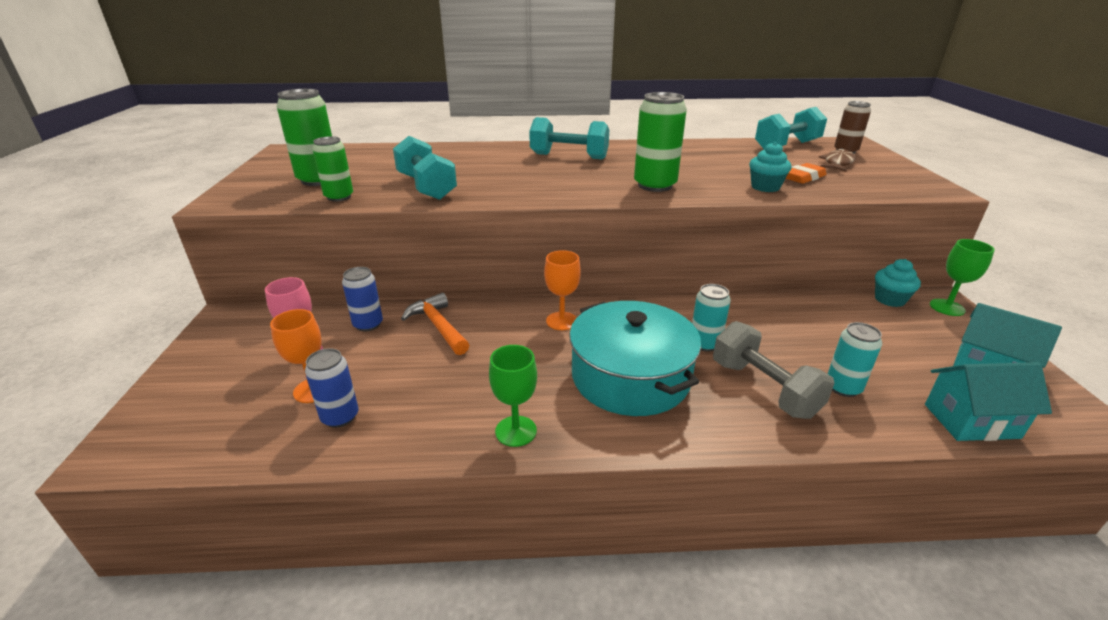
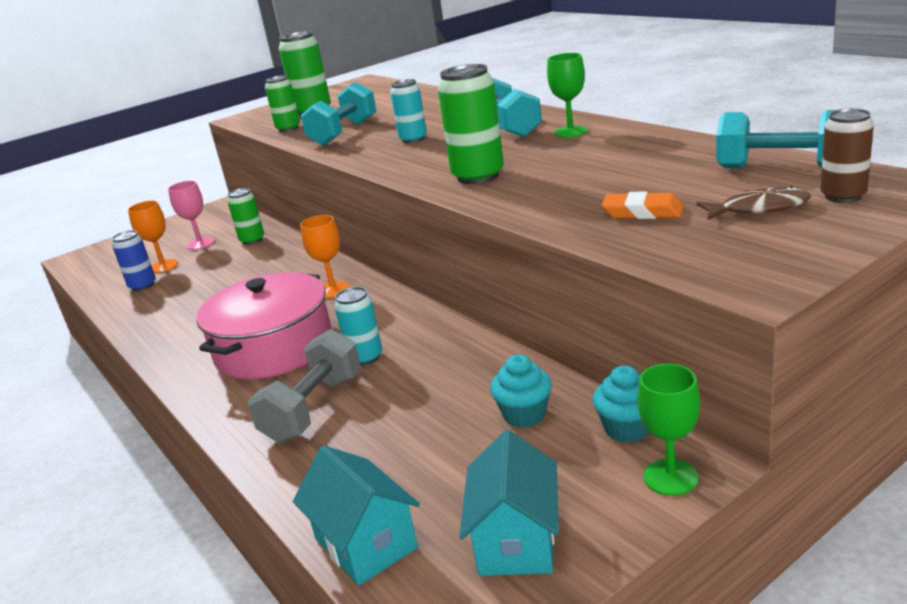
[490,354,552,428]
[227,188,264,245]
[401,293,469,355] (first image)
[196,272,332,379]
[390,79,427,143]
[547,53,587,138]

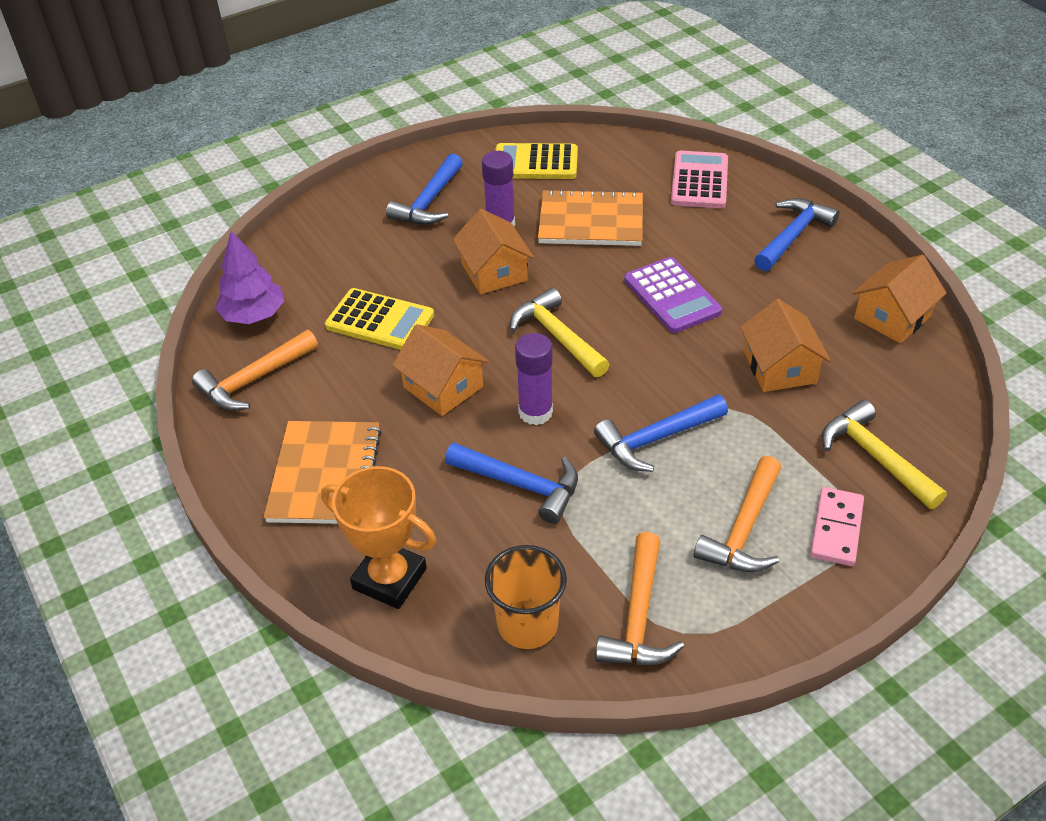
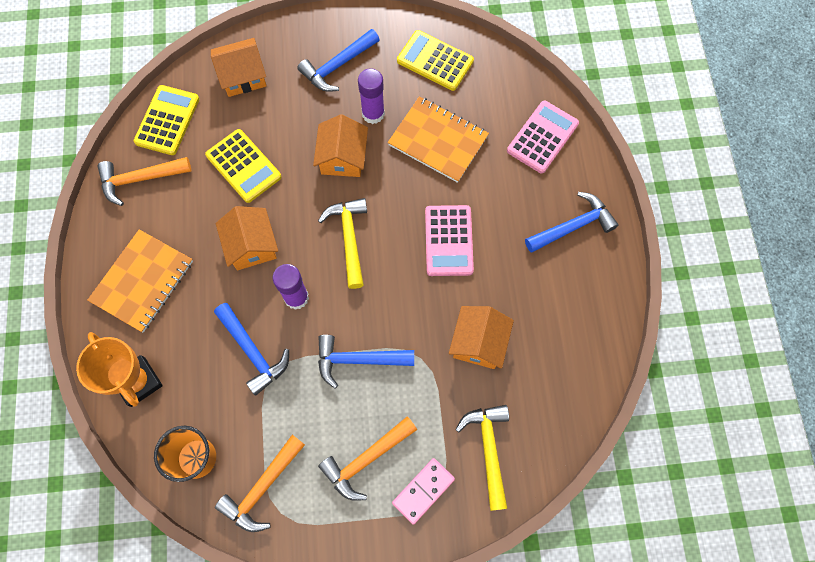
[134,85,199,155]
[211,38,267,97]
[425,205,474,276]

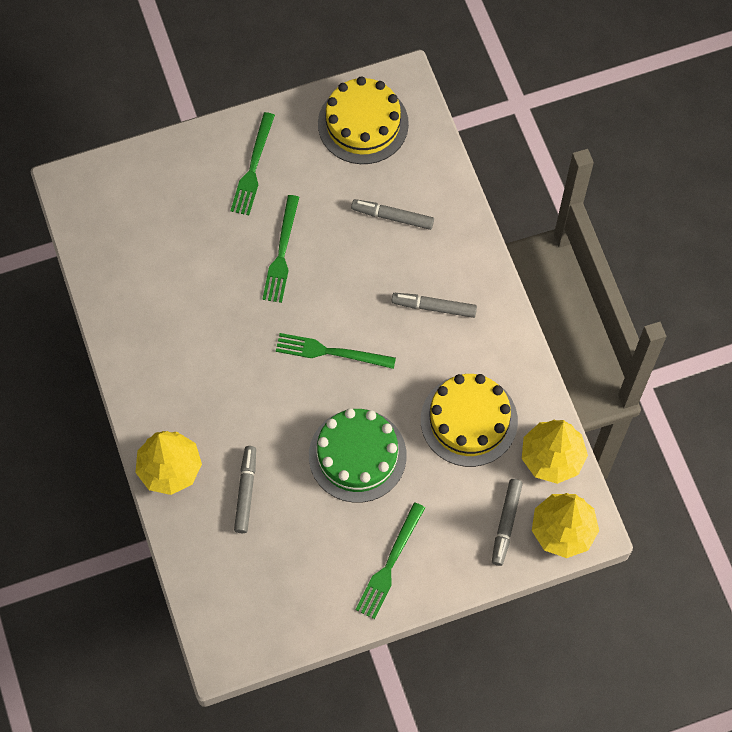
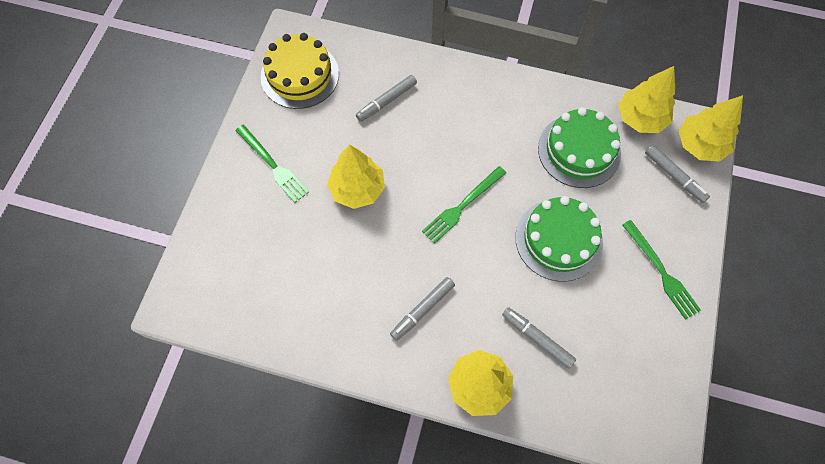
[327,145,385,209]
[390,277,455,341]
[538,107,621,188]

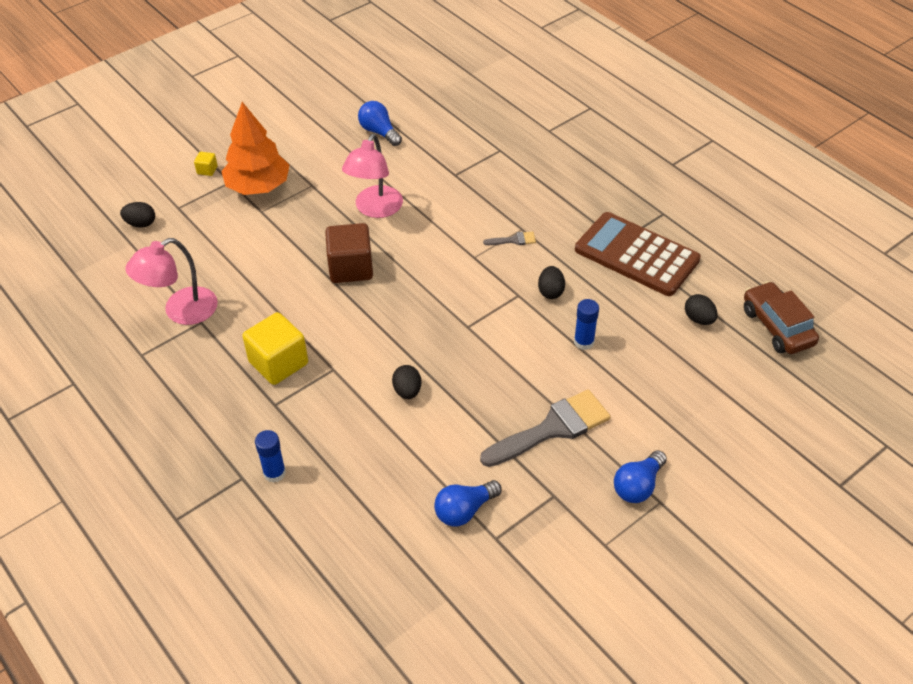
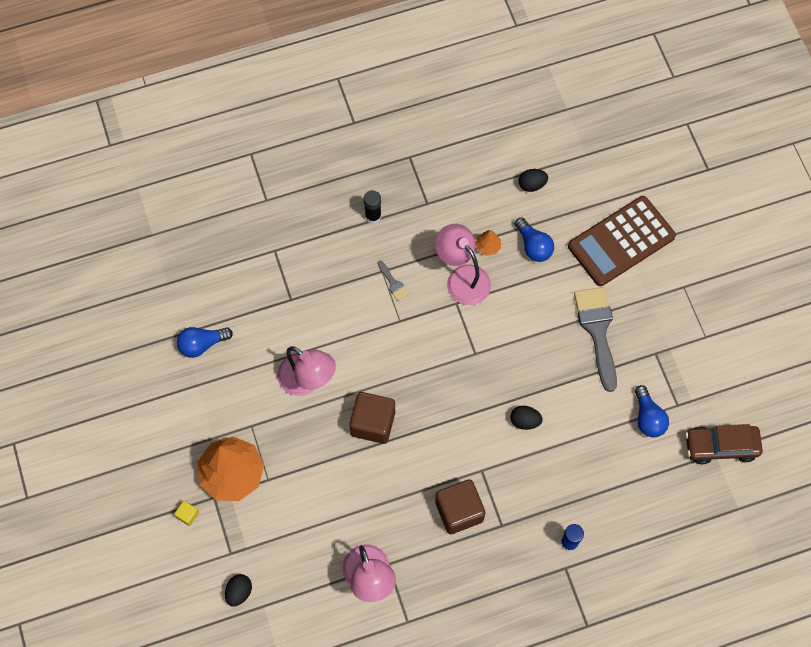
[568,196,676,286]
[378,261,409,301]
[435,224,491,305]
[685,424,763,464]
[574,299,599,350] (first image)
[435,479,485,534]
[515,218,554,262]
[364,190,381,224]
[476,230,501,256]

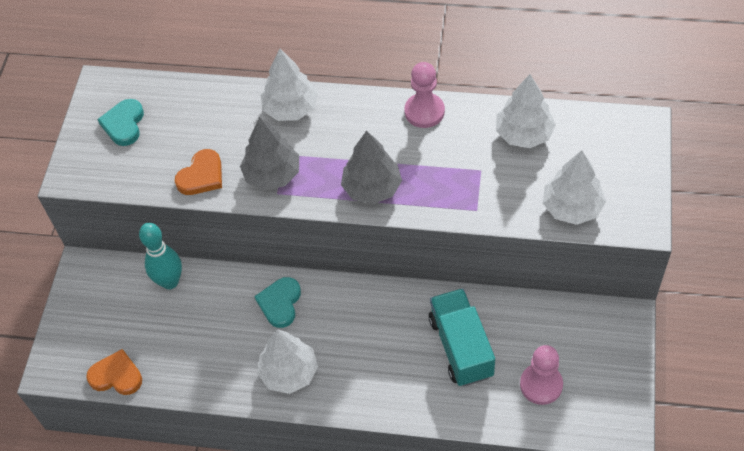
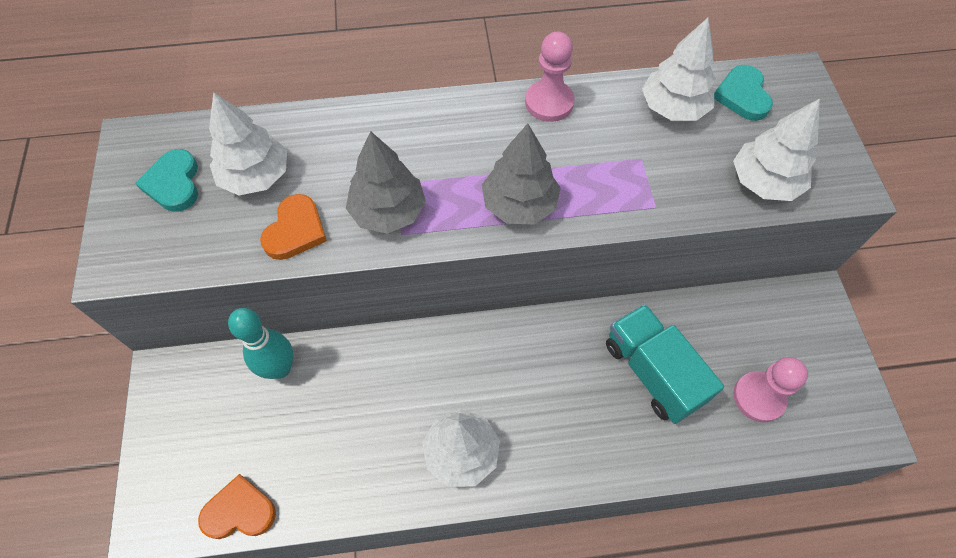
[209,92,287,196]
[714,65,773,121]

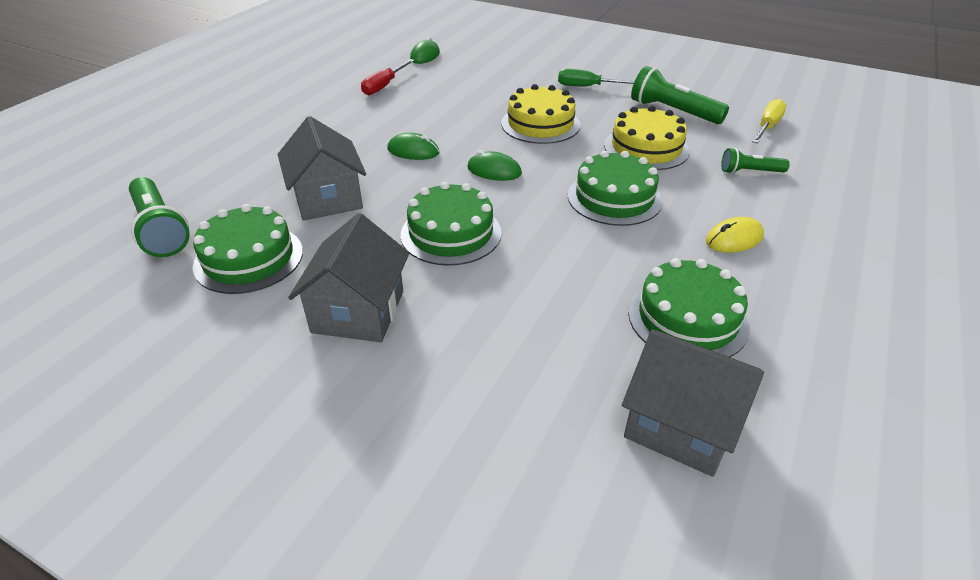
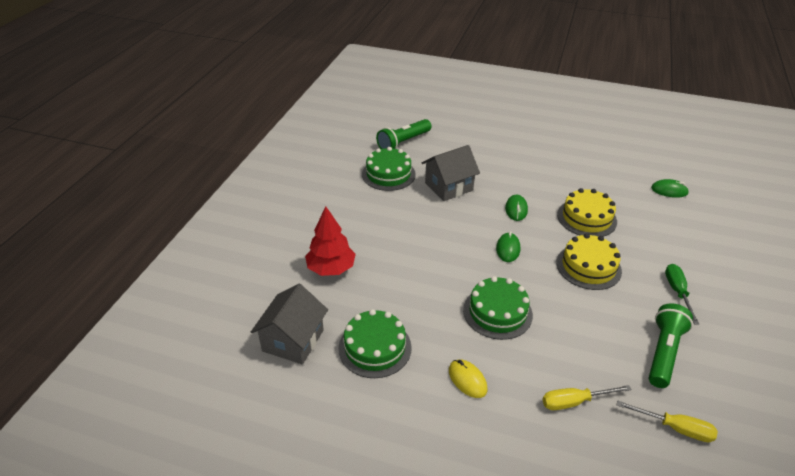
[361,59,415,95] (first image)
[557,188,617,237]
[542,385,632,410]
[401,182,502,266] (first image)
[288,213,410,342] (first image)
[305,206,356,276]

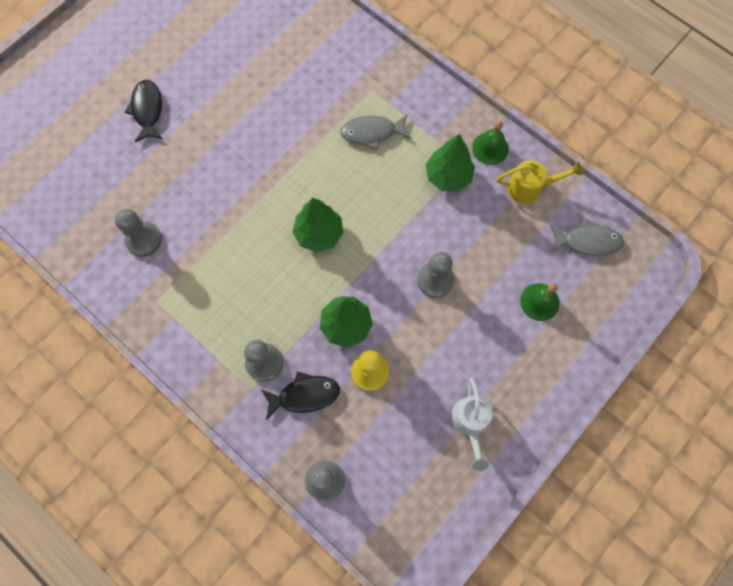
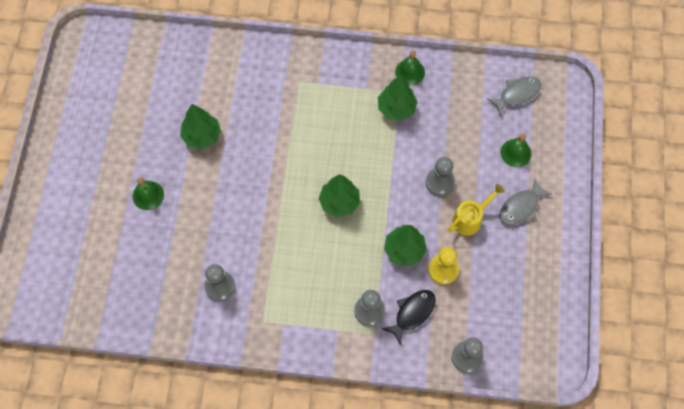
[133,177,164,210]
[499,178,552,225]
[448,184,505,236]
[451,377,493,471] (first image)
[180,104,221,149]

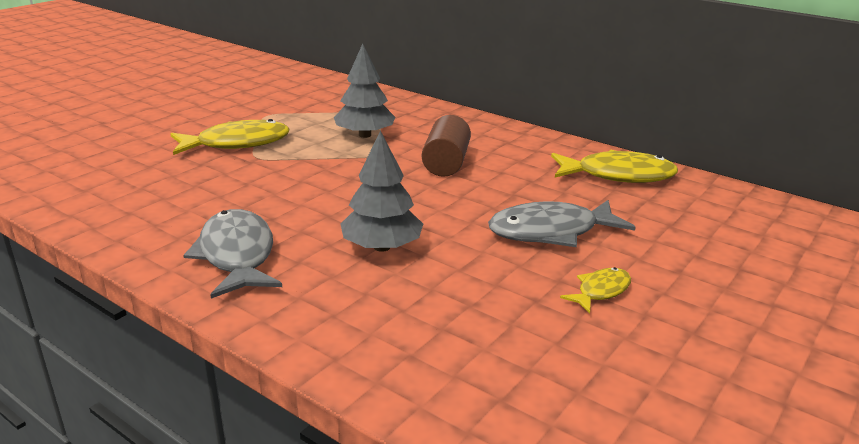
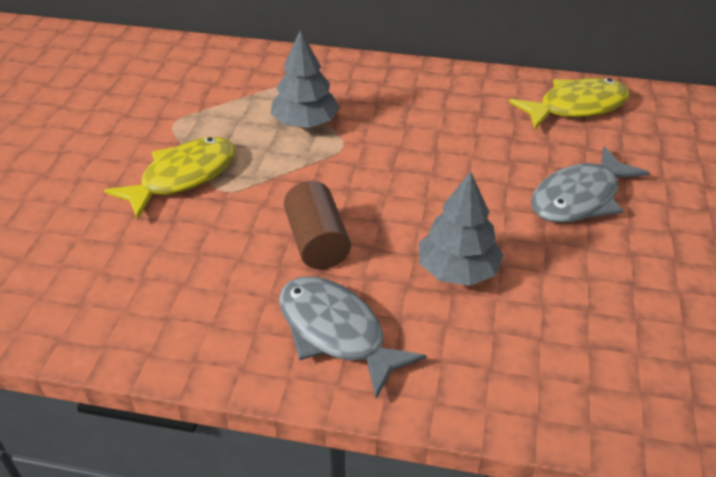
[284,181,351,269]
[560,267,631,313] (first image)

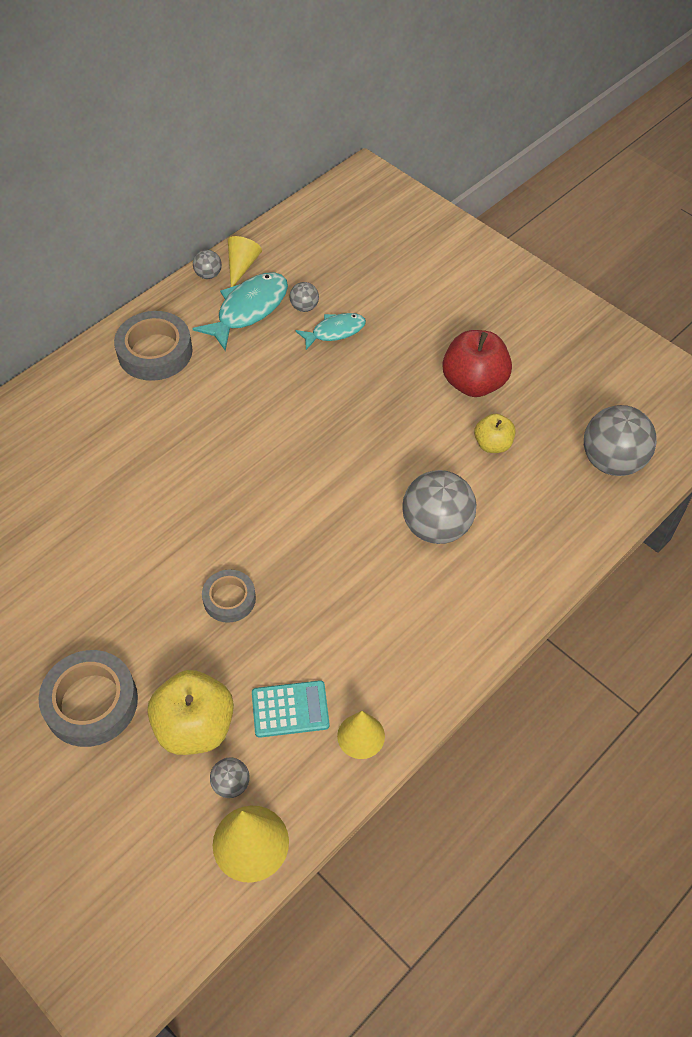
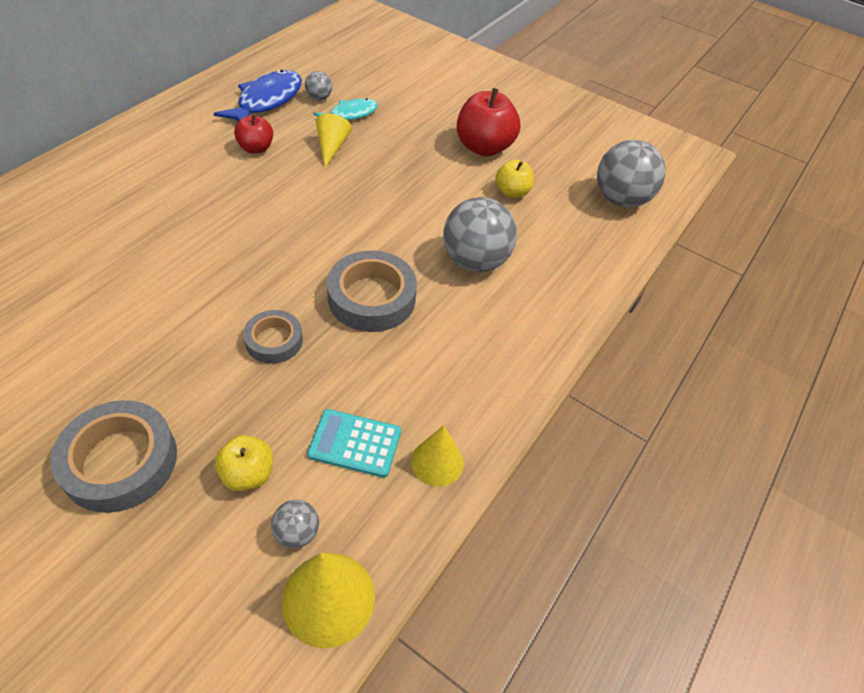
[316,113,352,168]
[193,250,222,279] (first image)
[213,70,302,122]
[327,250,417,332]
[215,435,273,491]
[307,409,401,478]
[234,114,273,154]

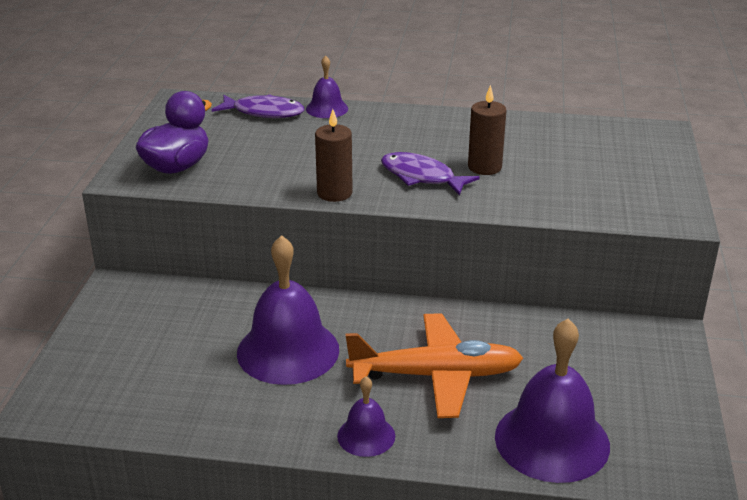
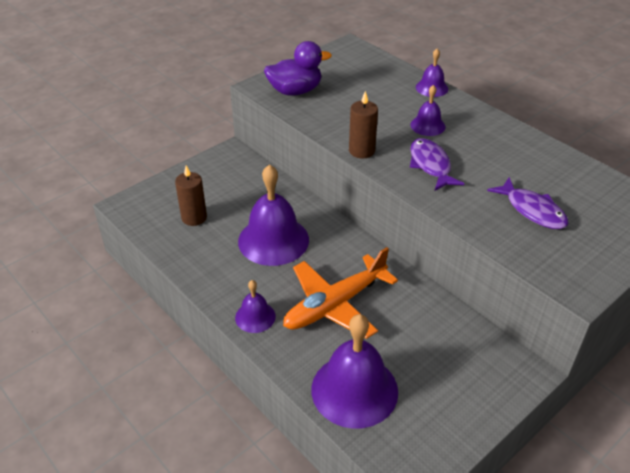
[175,166,207,226]
[487,177,569,229]
[283,247,398,339]
[410,85,446,136]

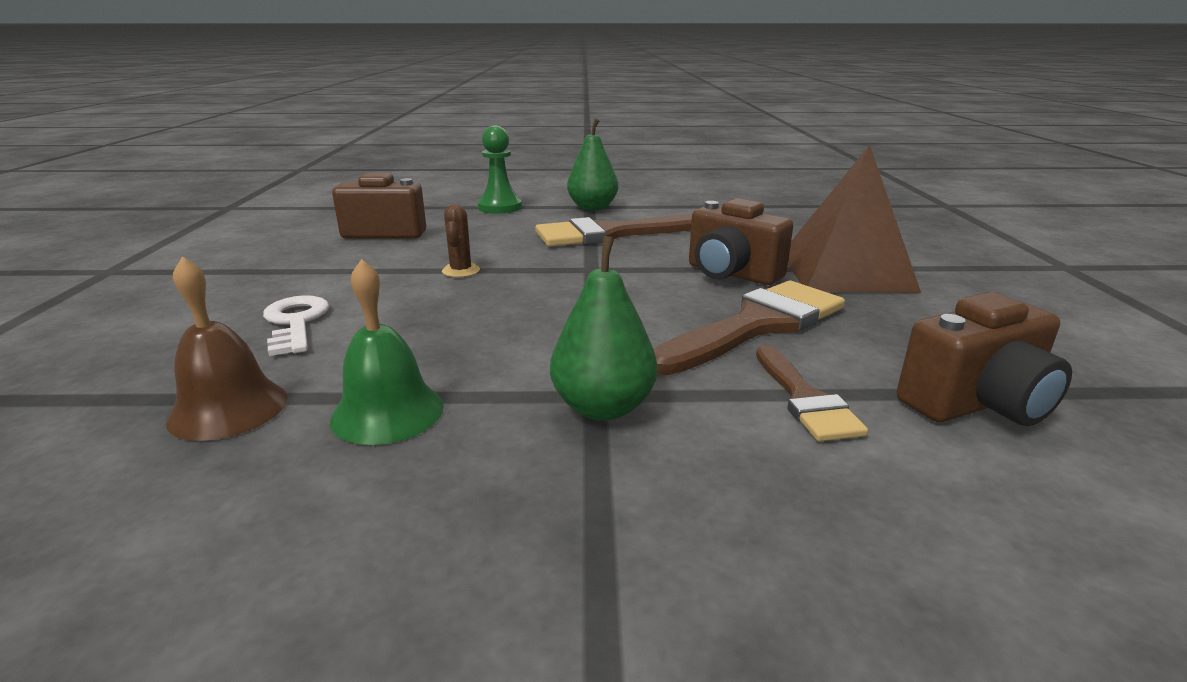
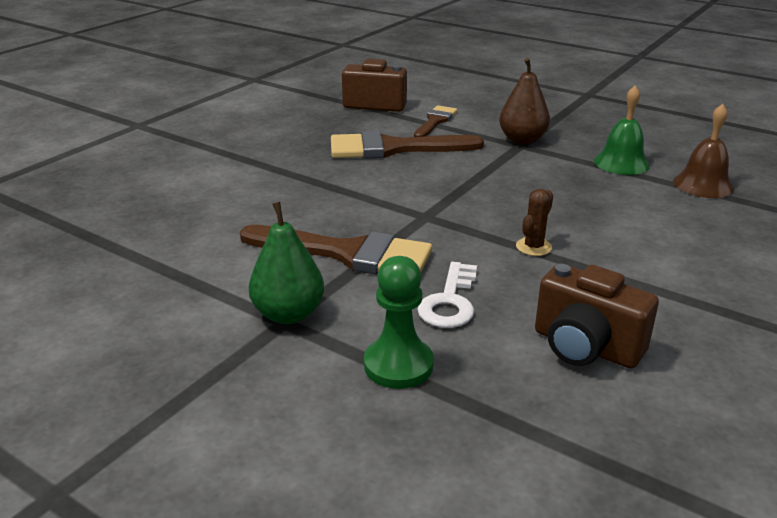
[788,145,921,293] (first image)
[689,198,794,285] (first image)
[499,58,550,144]
[417,262,477,328]

